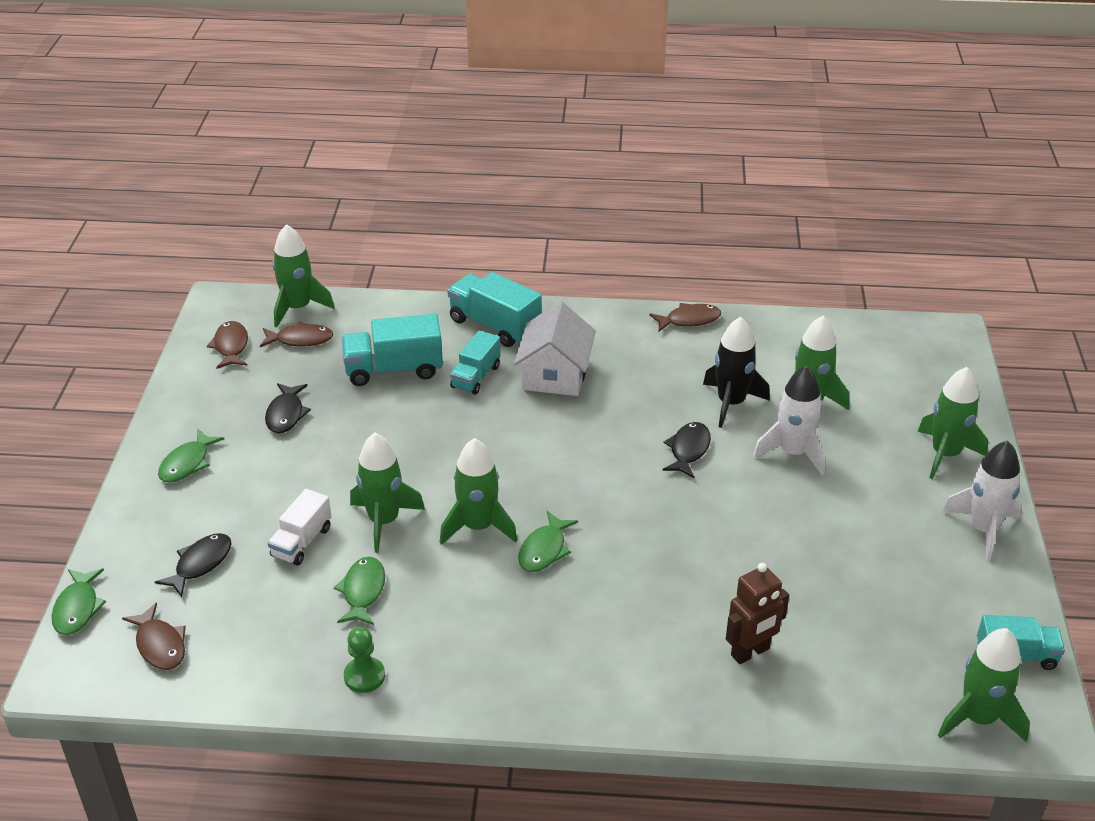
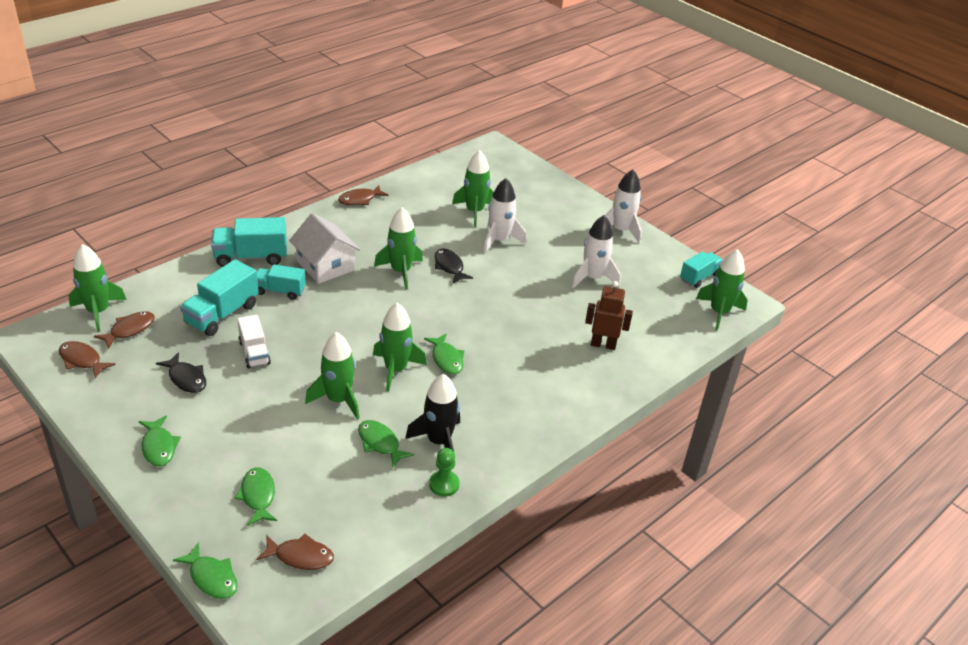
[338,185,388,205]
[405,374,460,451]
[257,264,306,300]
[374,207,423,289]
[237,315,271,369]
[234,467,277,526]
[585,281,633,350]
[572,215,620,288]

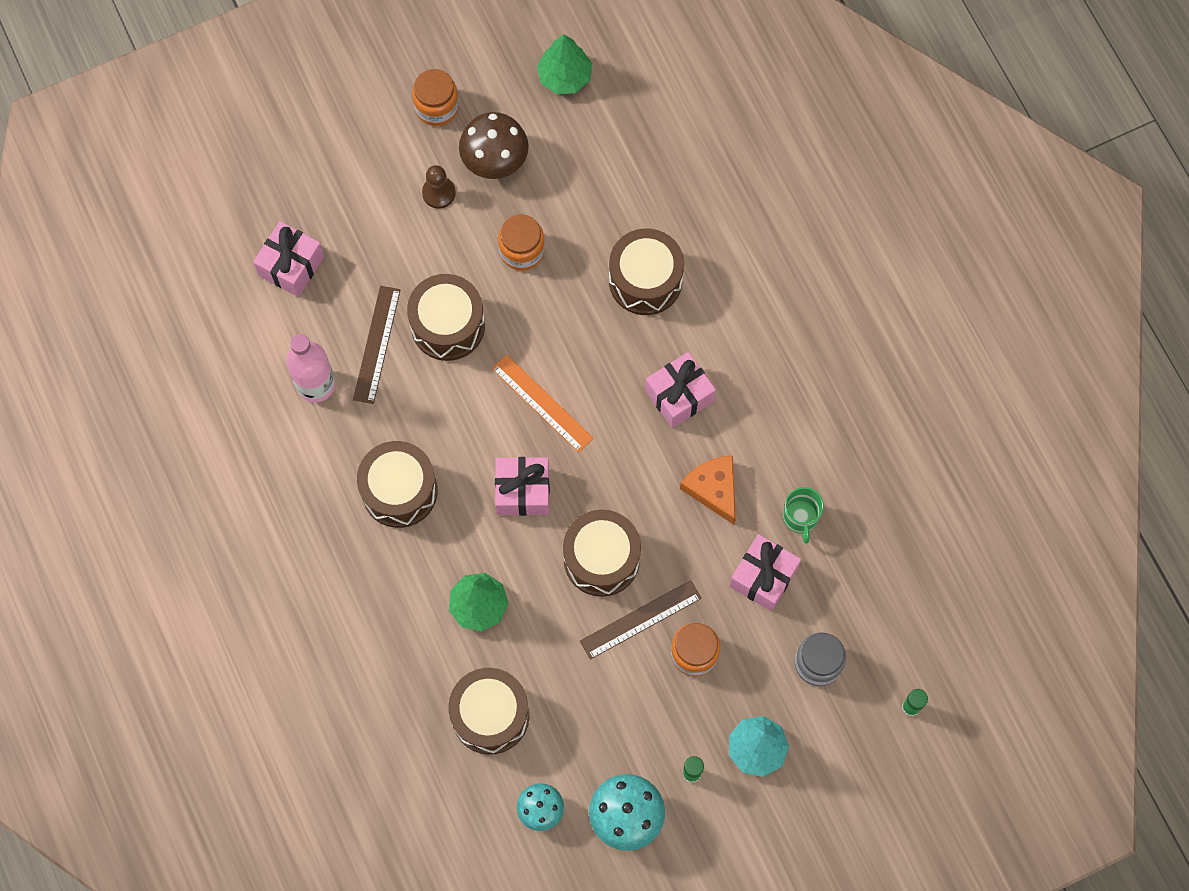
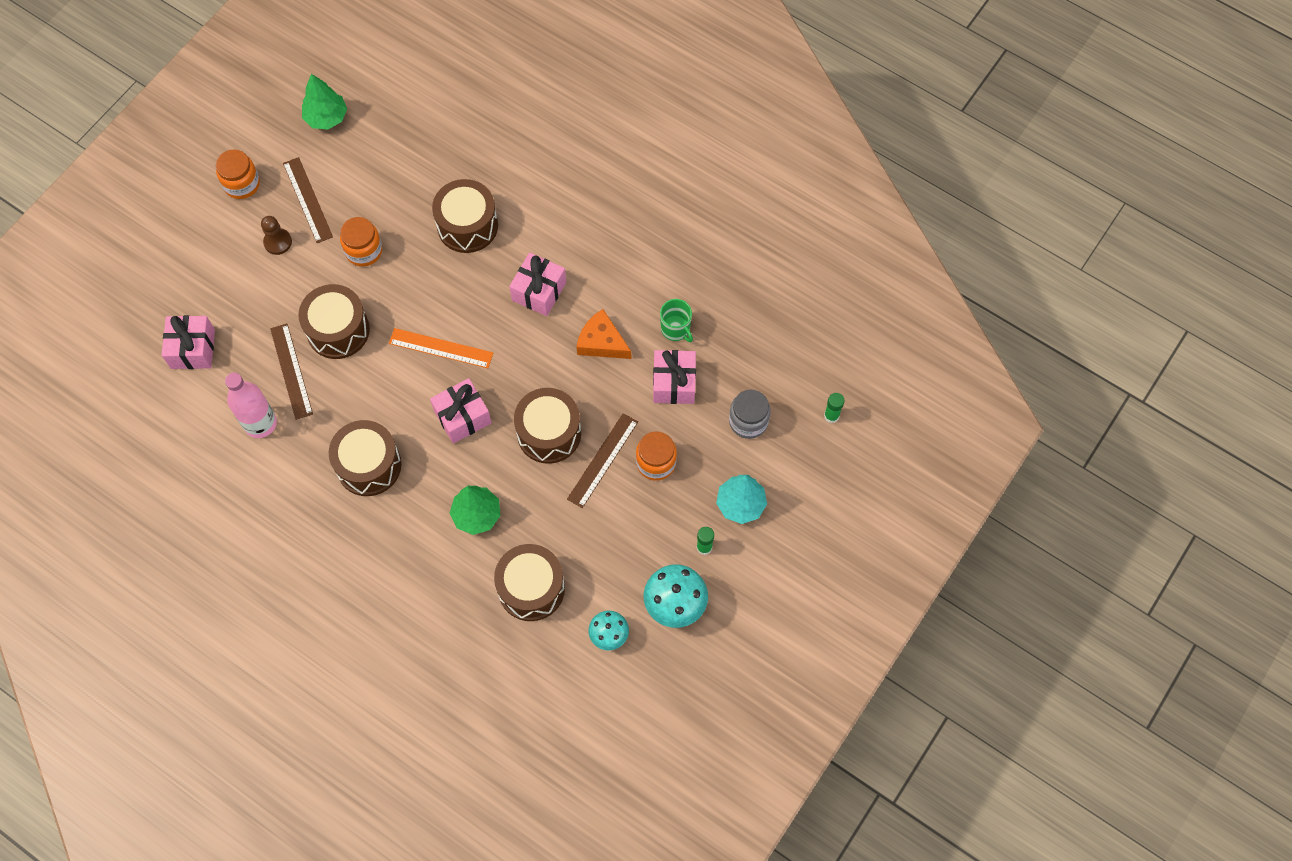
[283,157,333,243]

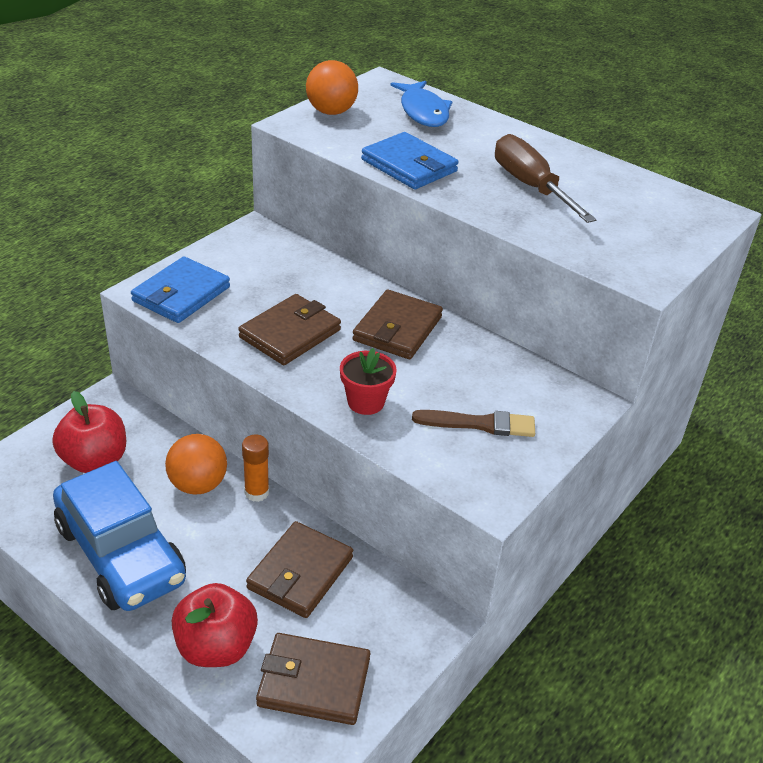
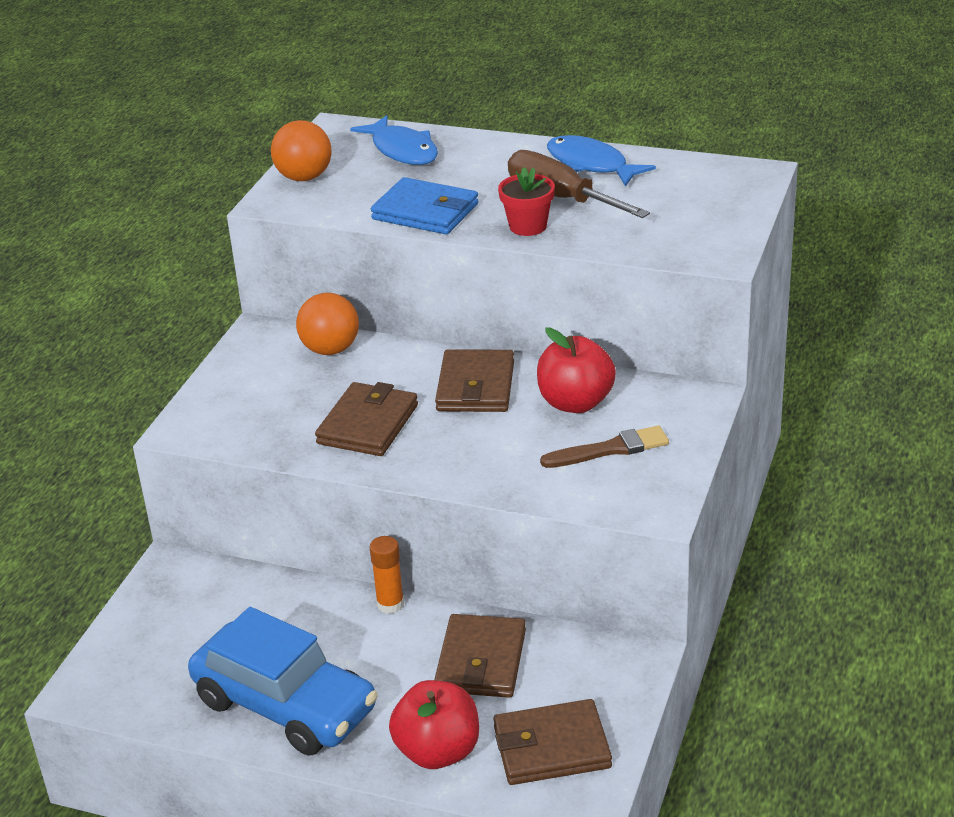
[131,257,230,323] (first image)
[498,167,555,236]
[537,327,616,413]
[296,293,359,355]
[547,135,656,187]

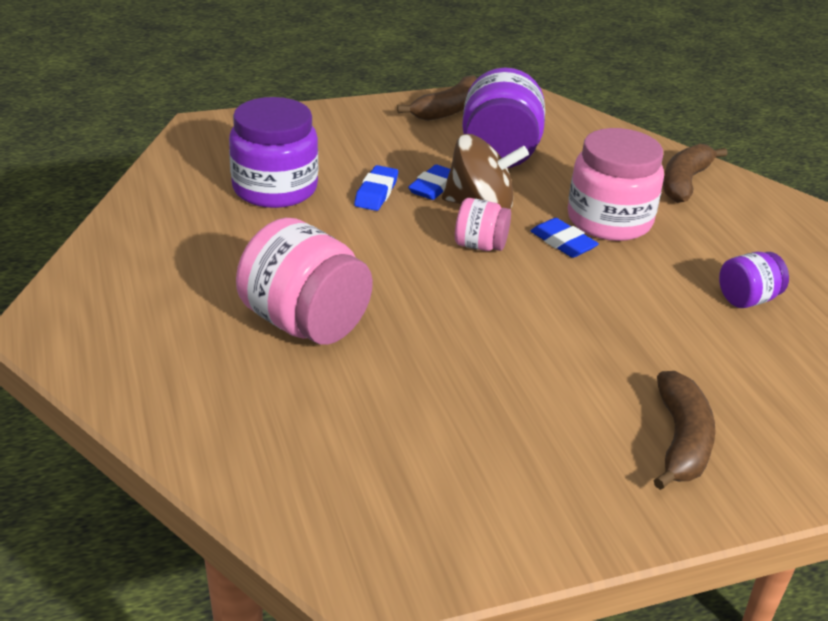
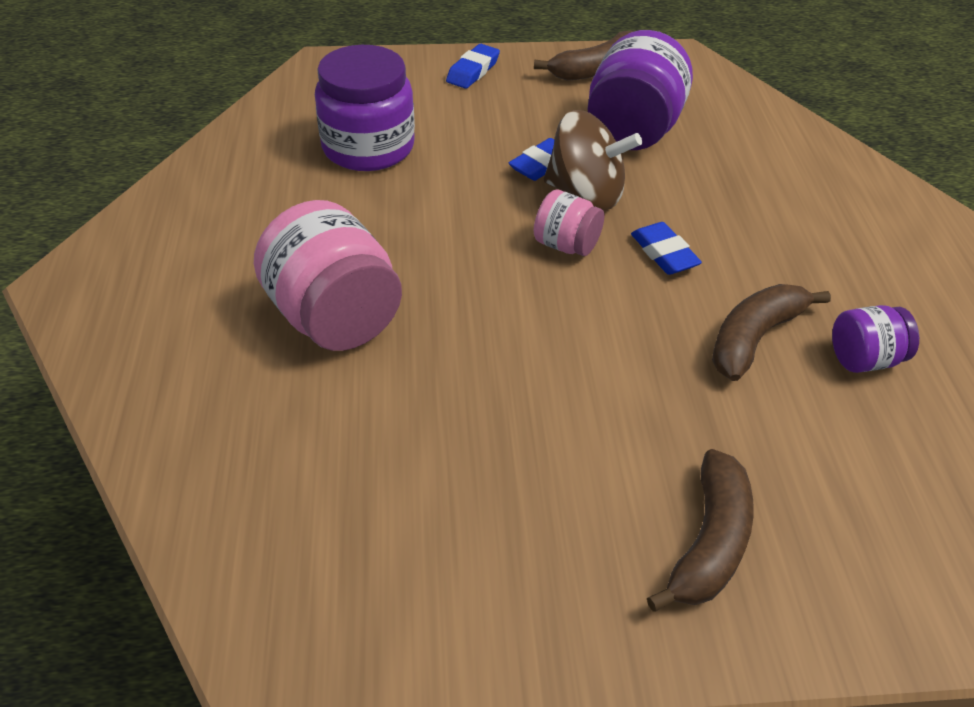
[568,128,664,241] (first image)
[712,284,831,381]
[446,44,500,89]

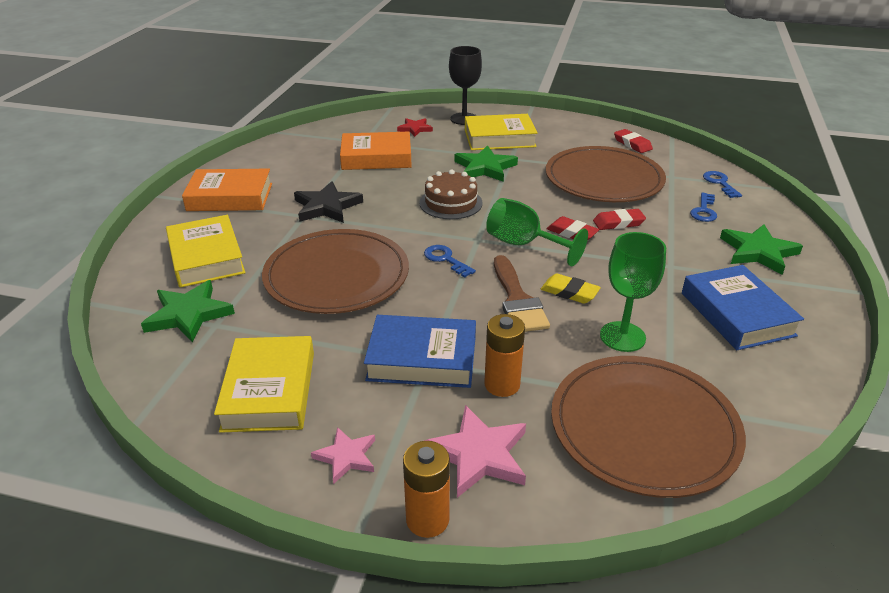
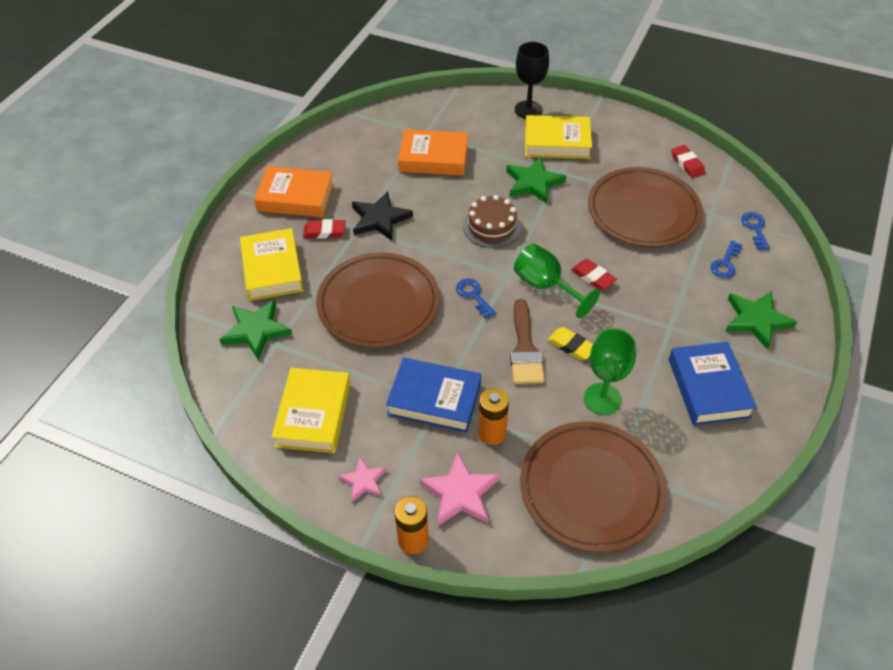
[397,118,433,137] (first image)
[303,219,346,239]

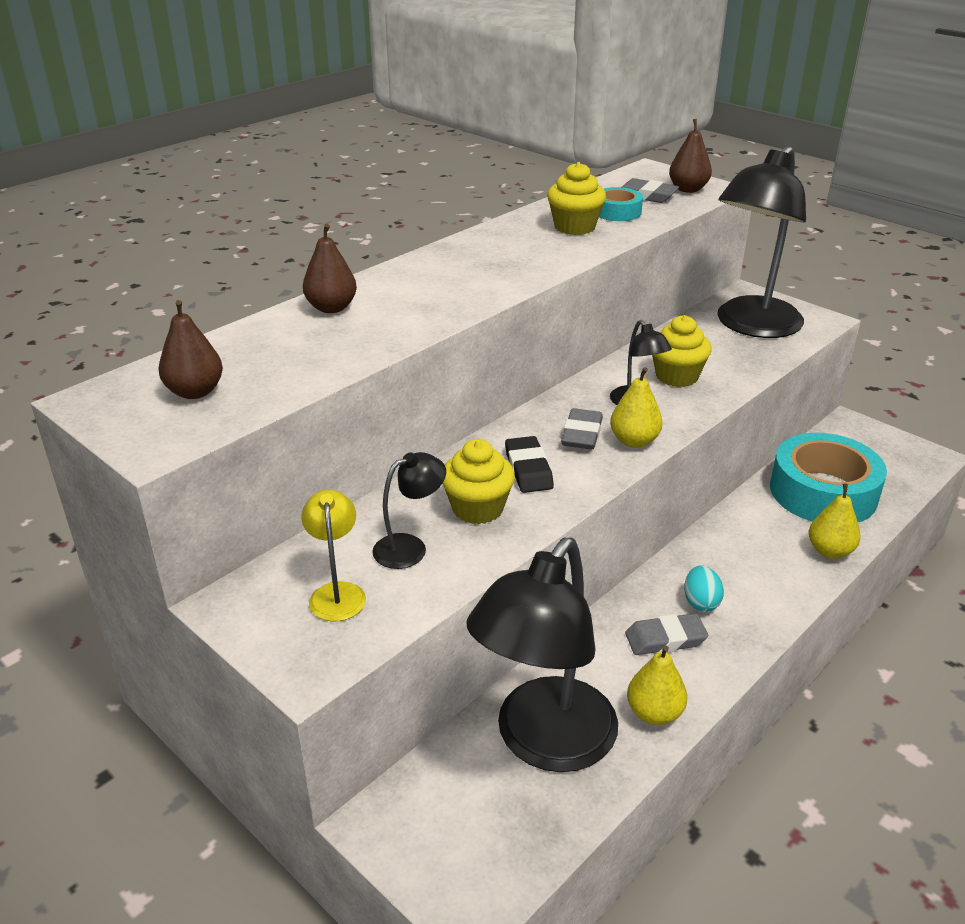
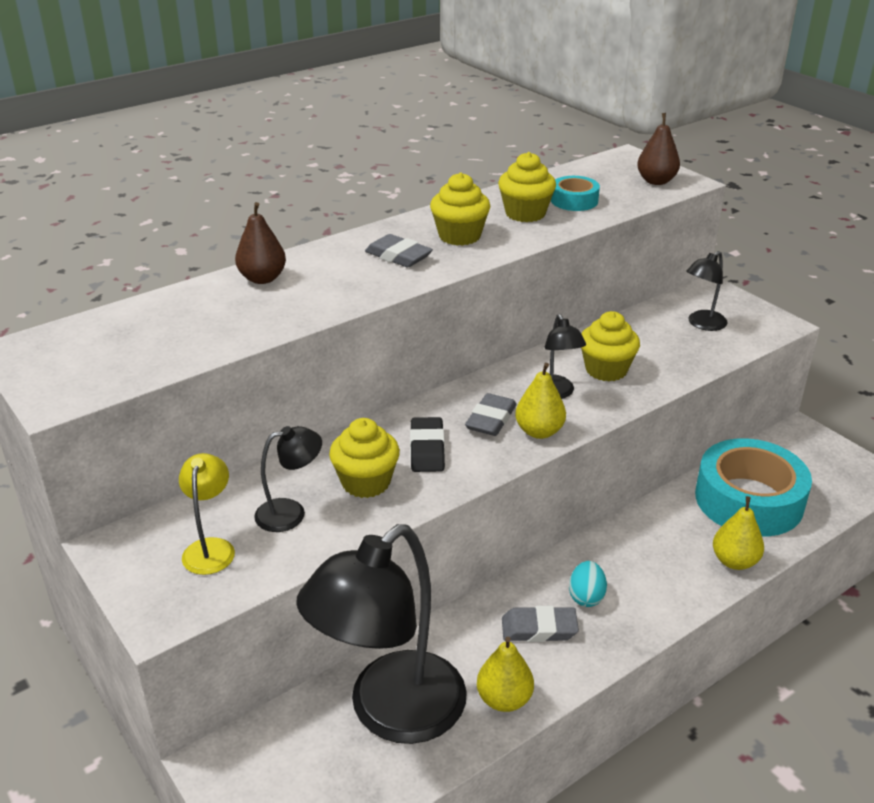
[686,251,728,331]
[365,234,433,267]
[159,300,223,399] (first image)
[430,173,491,246]

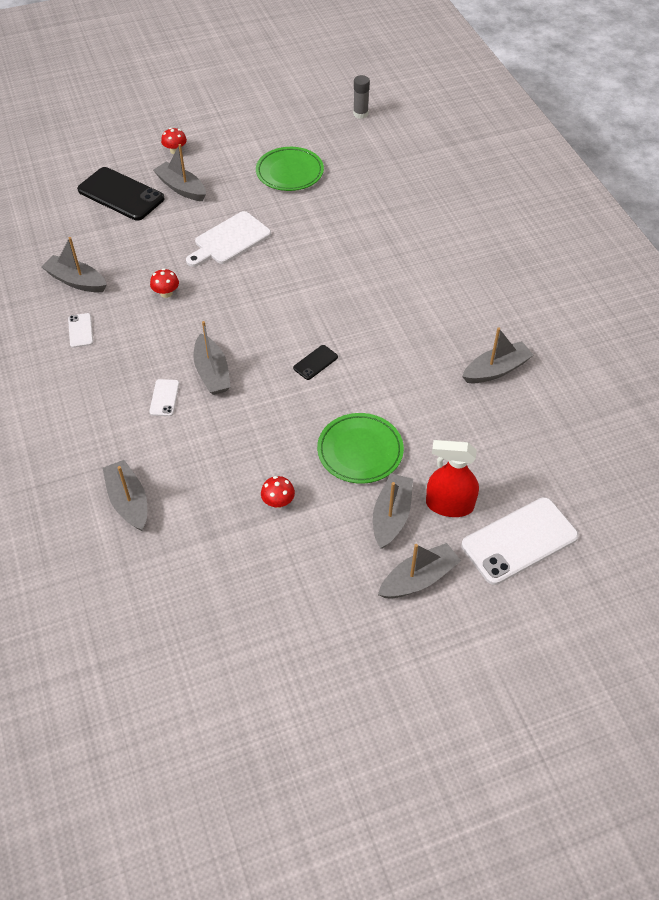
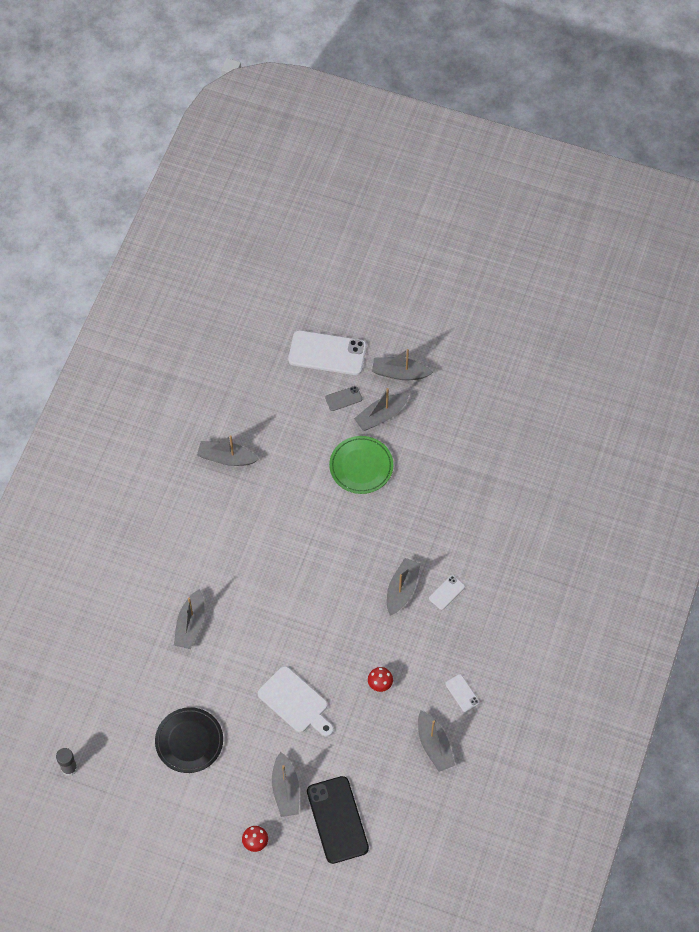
[155,707,223,773]
[258,666,334,737]
[445,674,480,712]
[293,345,338,380] (first image)
[325,386,362,411]
[174,589,205,649]
[261,476,295,508] (first image)

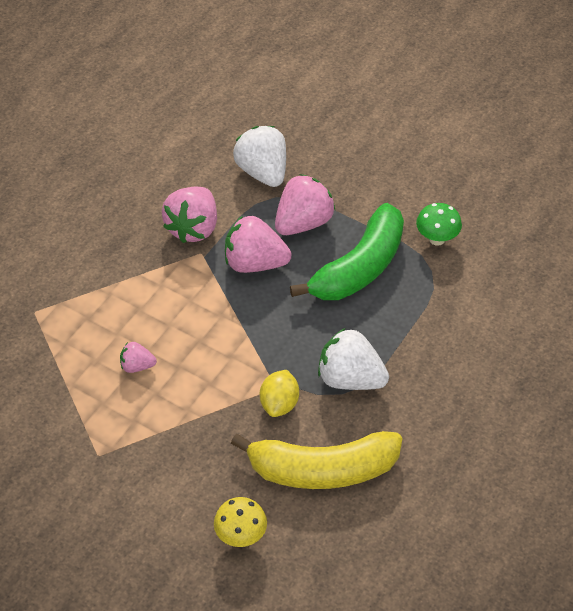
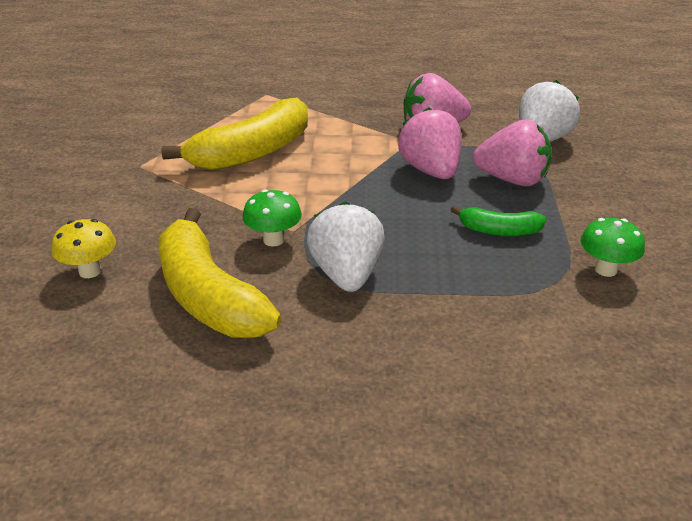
[451,206,546,236]
[162,98,308,170]
[242,189,302,246]

